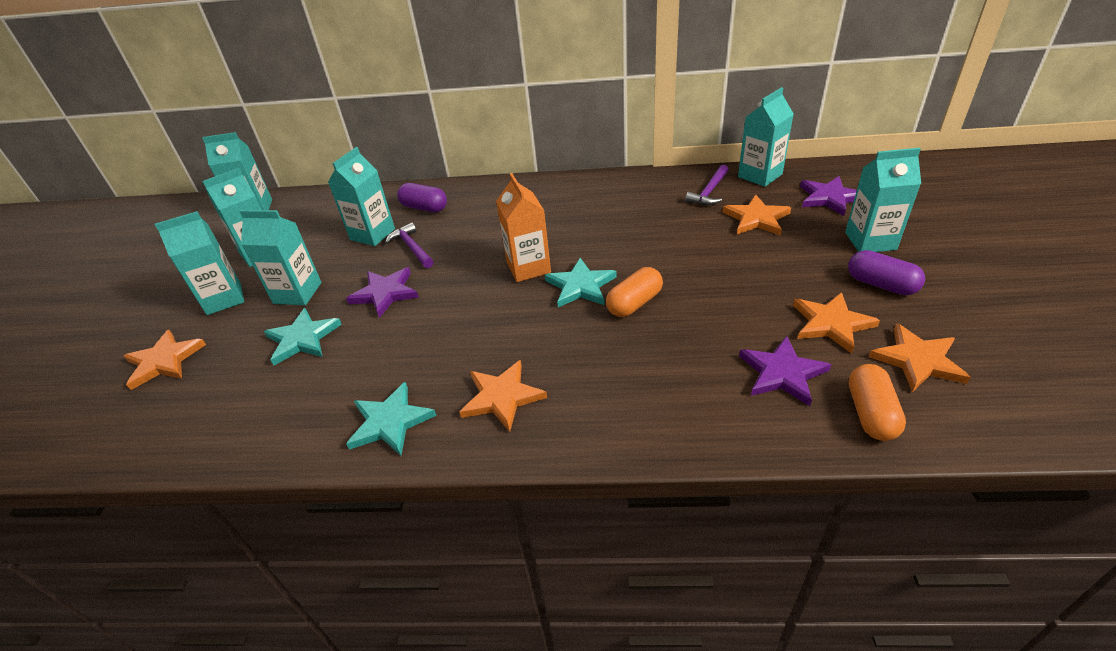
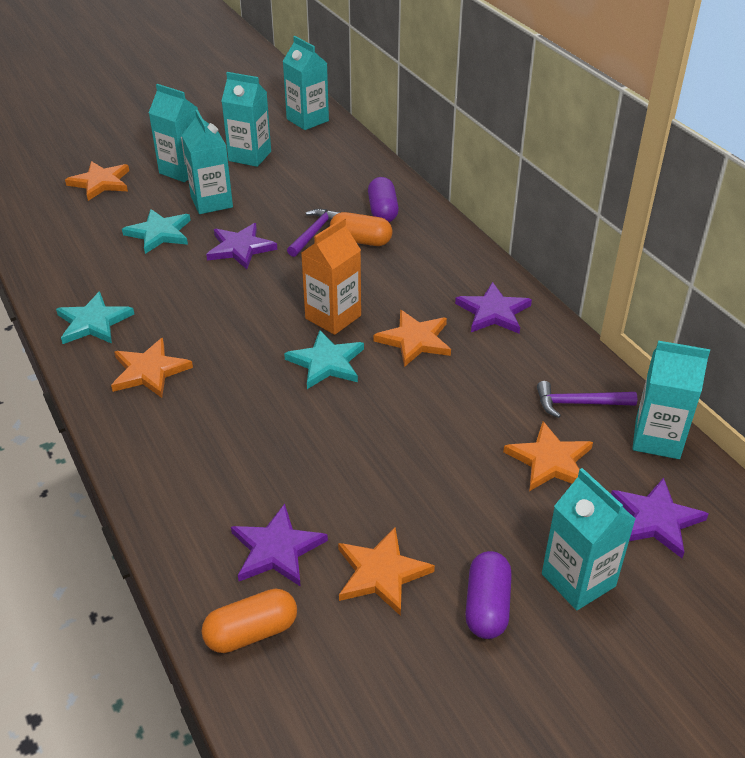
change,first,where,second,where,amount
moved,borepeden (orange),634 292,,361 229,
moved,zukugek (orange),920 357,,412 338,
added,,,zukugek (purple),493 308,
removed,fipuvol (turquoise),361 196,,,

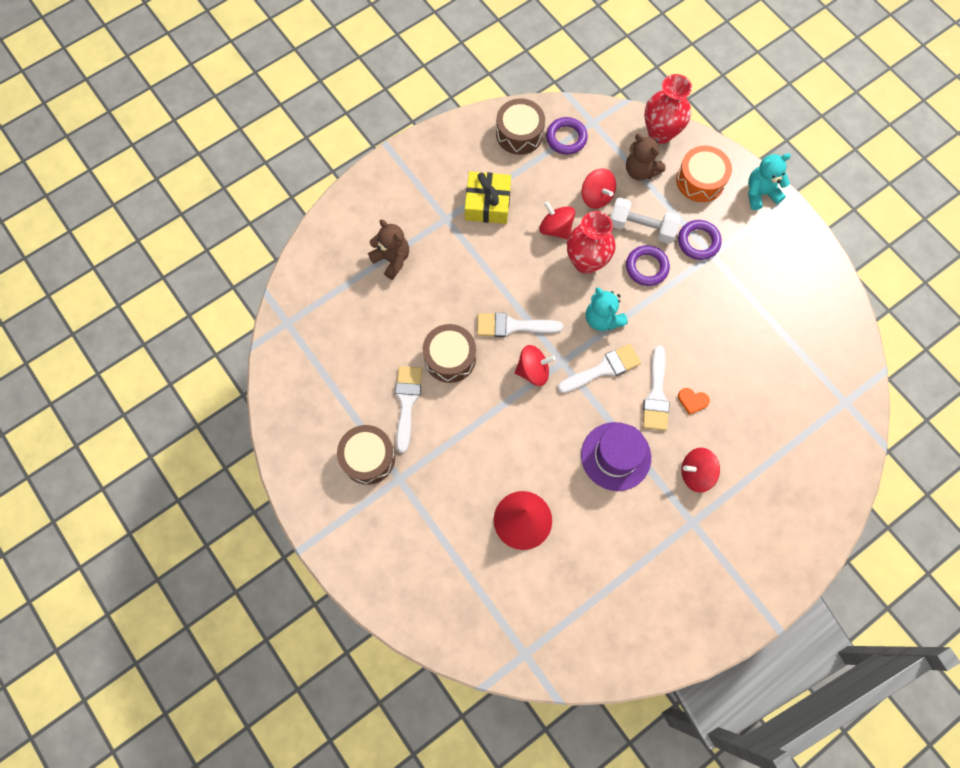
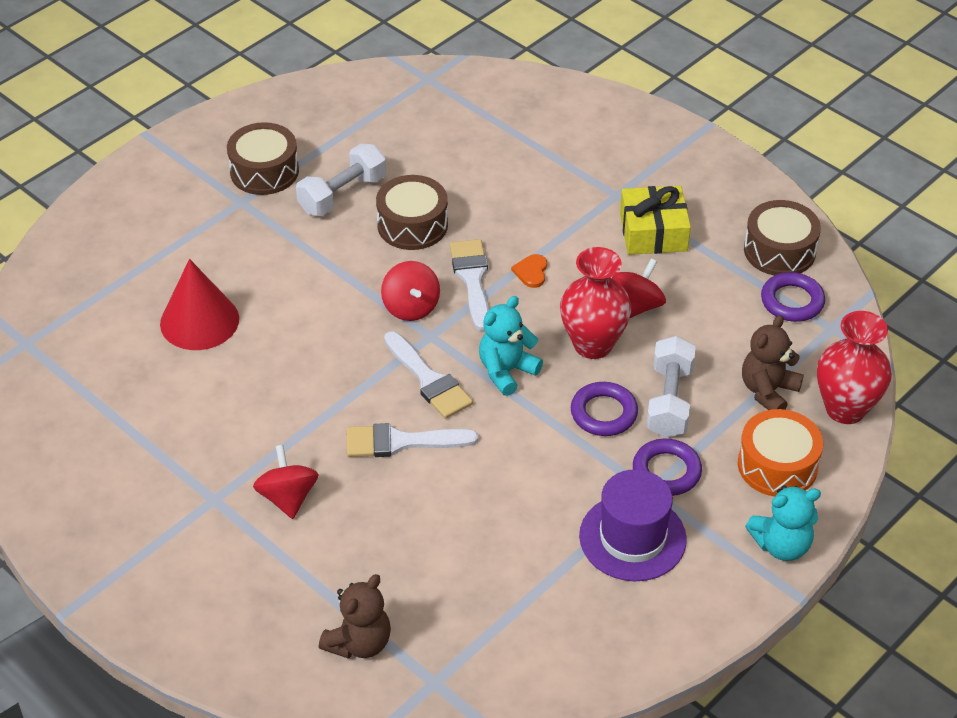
change,first,where,second,where,amount
replaced,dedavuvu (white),408 409,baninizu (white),341 180,
moved,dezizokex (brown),388 250,,355 616,
moved,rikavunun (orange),694 401,,529 271,
moved,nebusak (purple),616 456,,633 525,
turned,dezizokex (turquoise),769 181,,783 523,105 degrees clockwise
removed,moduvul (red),598 188,,,

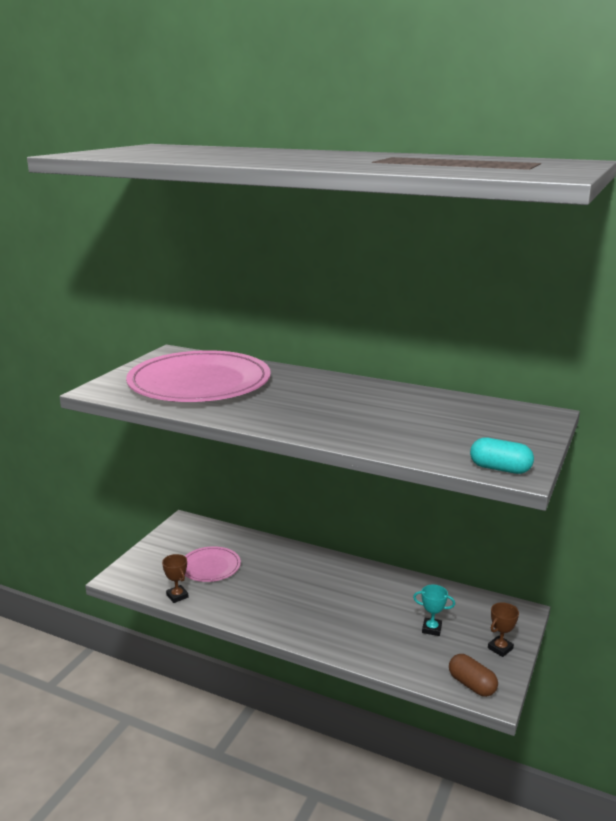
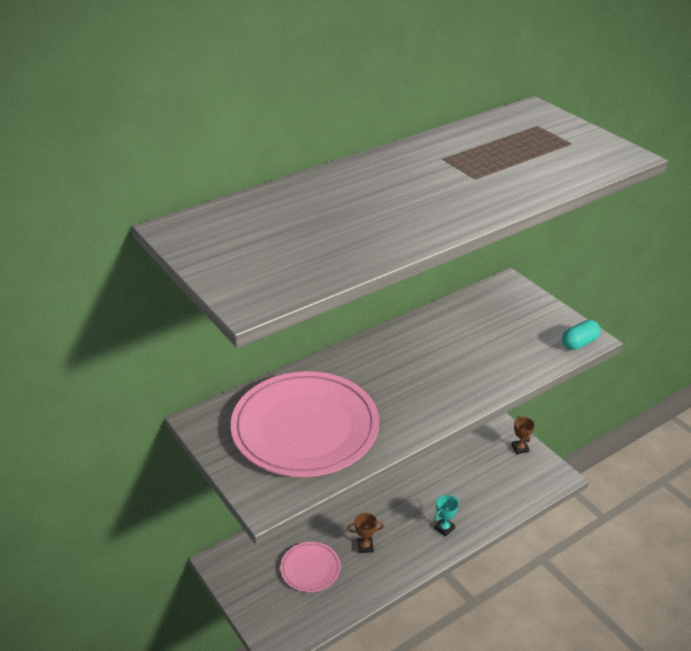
change,first,where,second,where,amount
moved,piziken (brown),175 578,,366 533,
moved,piziken (turquoise),434 610,,446 516,
removed,borepeden (brown),473 675,,,

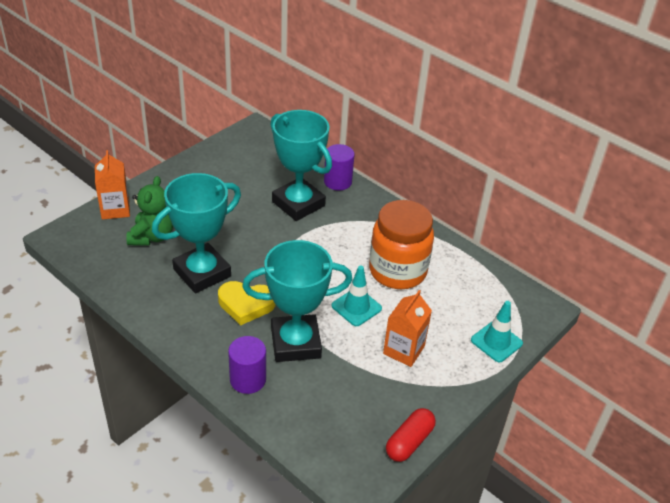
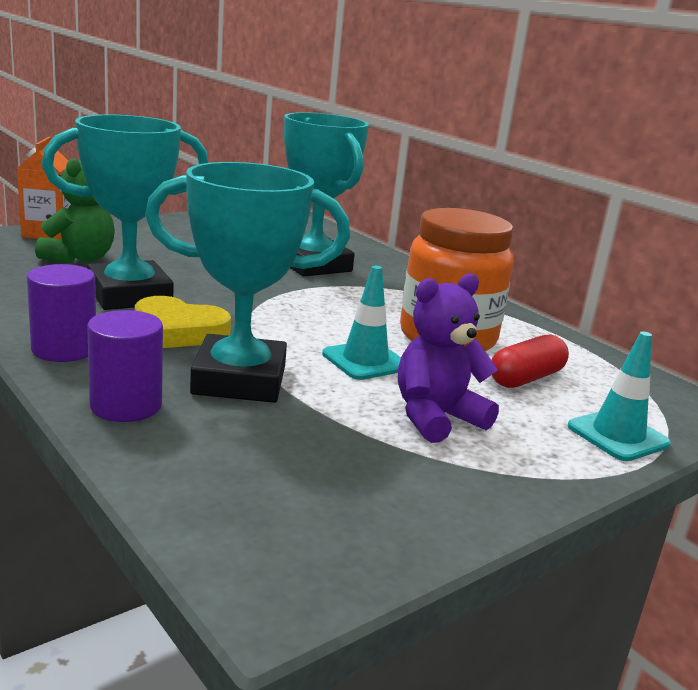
change,first,where,second,where,amount
moved,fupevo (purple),339 167,,61 313,
replaced,fipuvol (orange),407 328,dezizokex (purple),448 358,
moved,borepeden (red),411 435,,530 361,

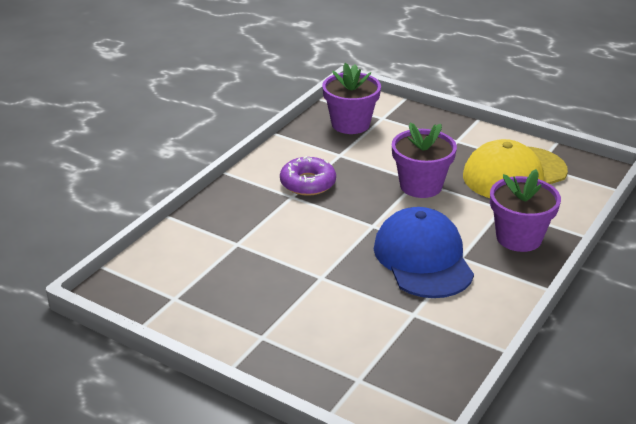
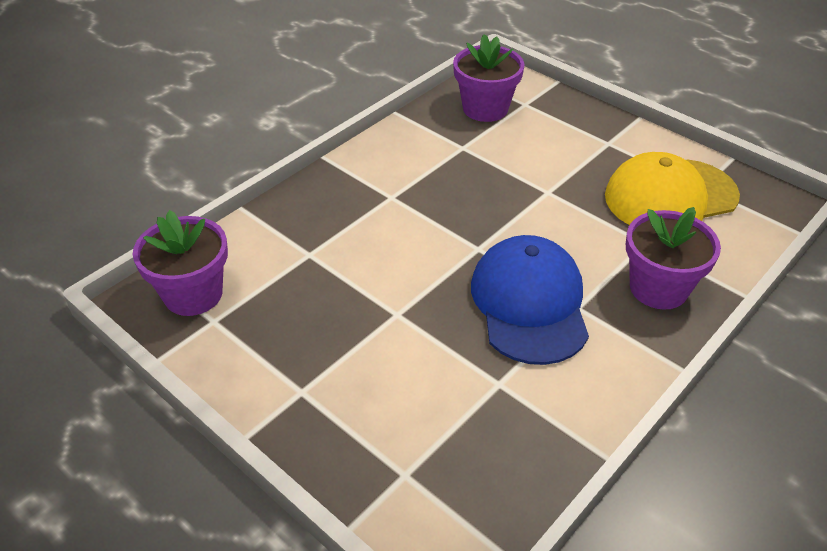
change,first,where,second,where,amount
moved,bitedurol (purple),424 160,,180 263,
removed,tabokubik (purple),308 176,,,

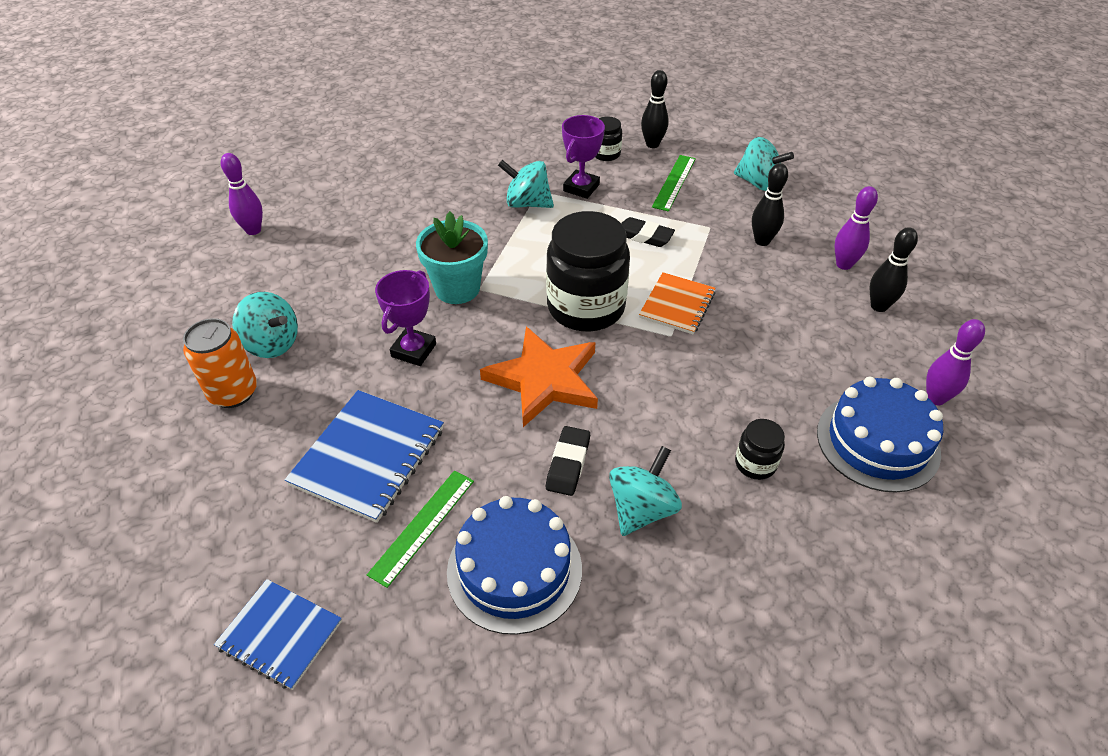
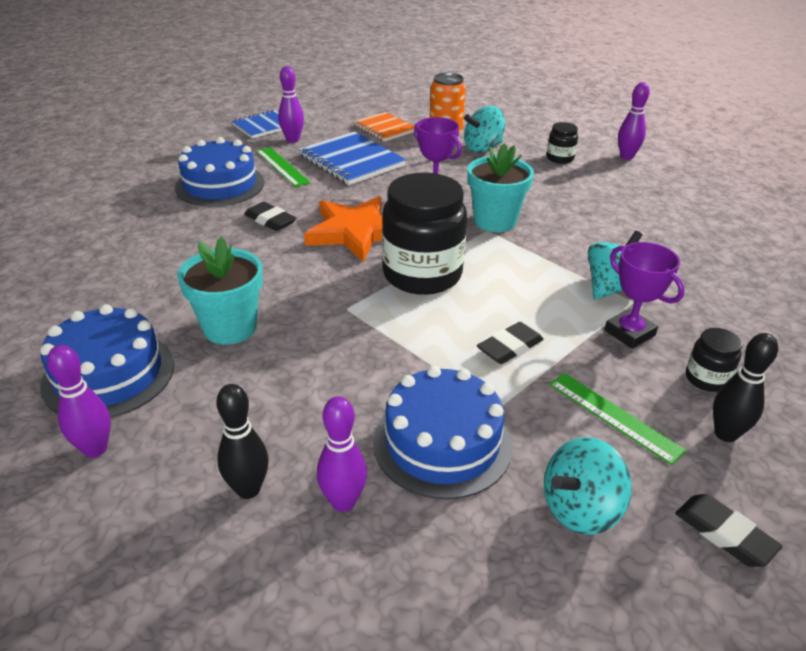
change,first,where,second,where,amount
added,,,bitedurol (turquoise),220 291,
added,,,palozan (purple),291 104,
moved,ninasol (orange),677 303,,384 127,
replaced,palozan (black),770 204,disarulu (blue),443 432,
moved,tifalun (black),760 449,,562 143,
added,,,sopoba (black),729 530,
removed,moduvul (turquoise),645 491,,,

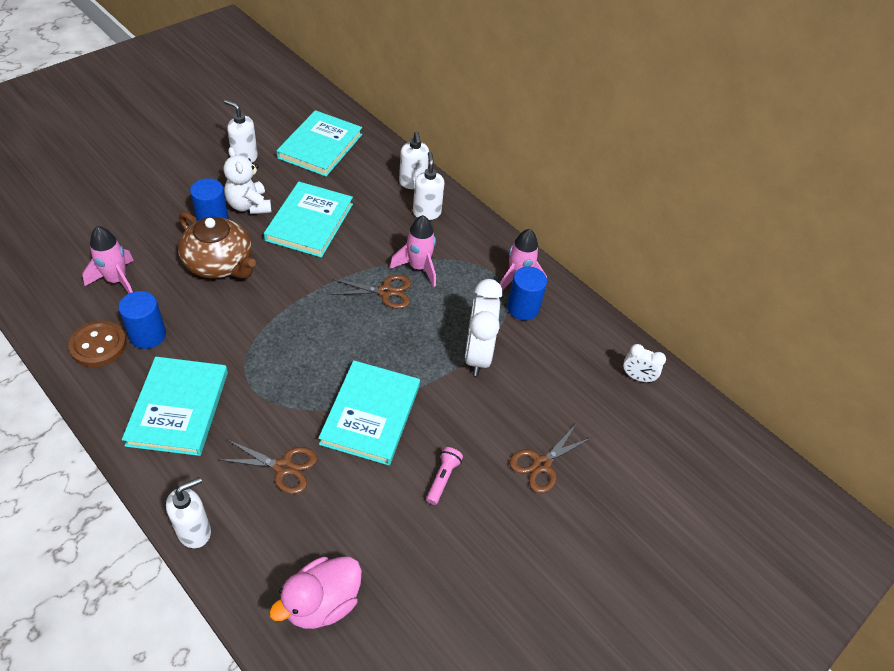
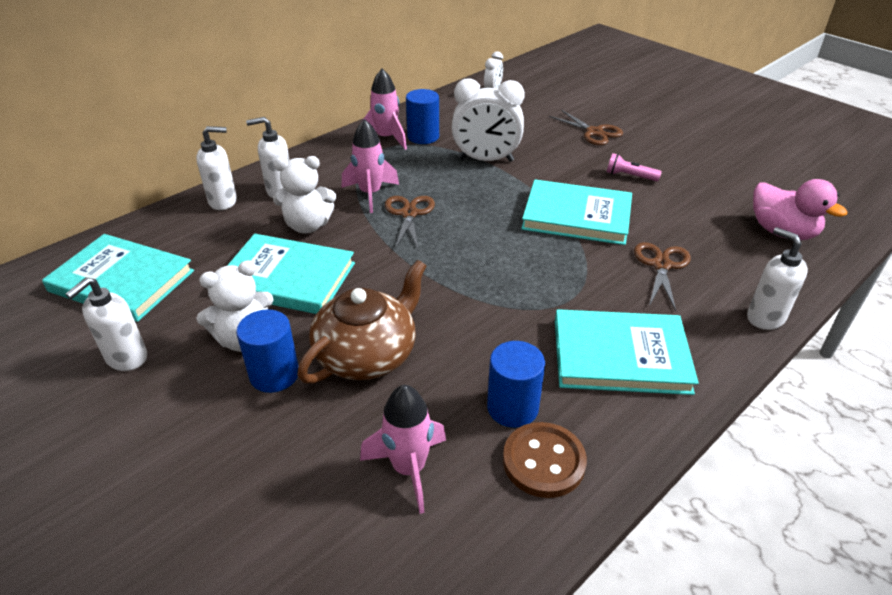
change,first,where,second,where,amount
added,,,dezizokex (white),304 195,

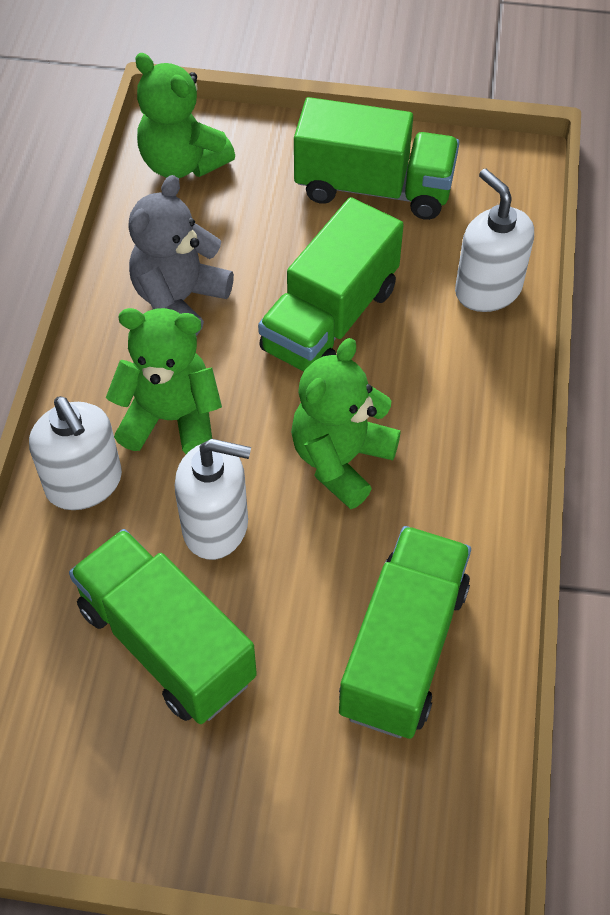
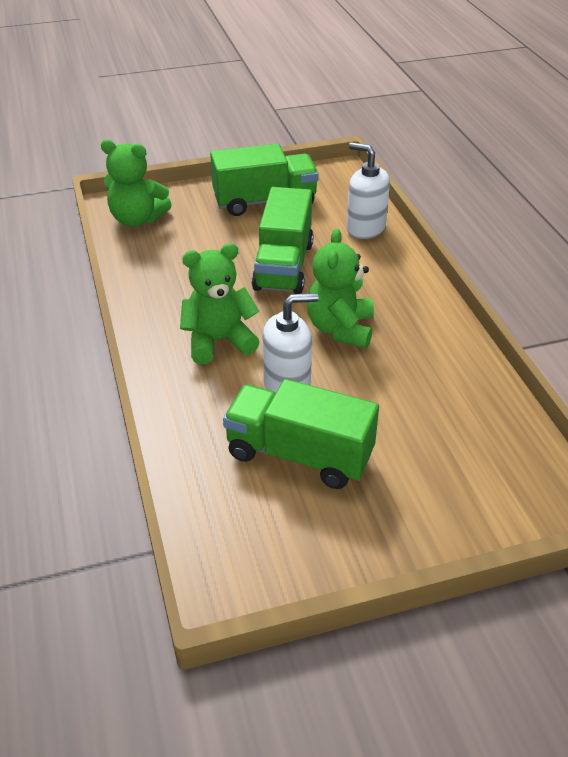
change,first,where,second,where,amount
removed,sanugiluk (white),75 453,,,
removed,dezizokex (grey),181 255,,,
removed,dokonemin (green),405 632,,,

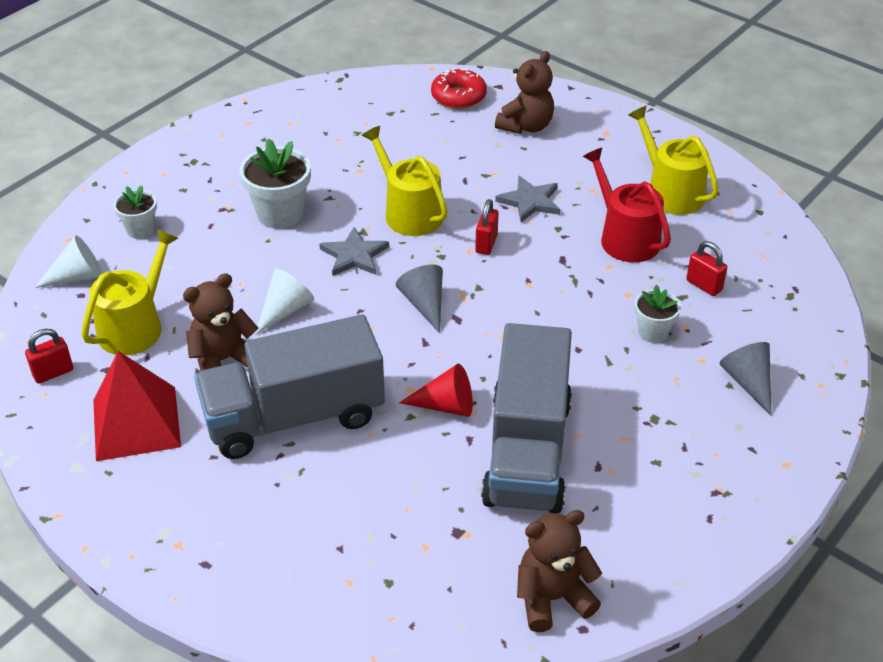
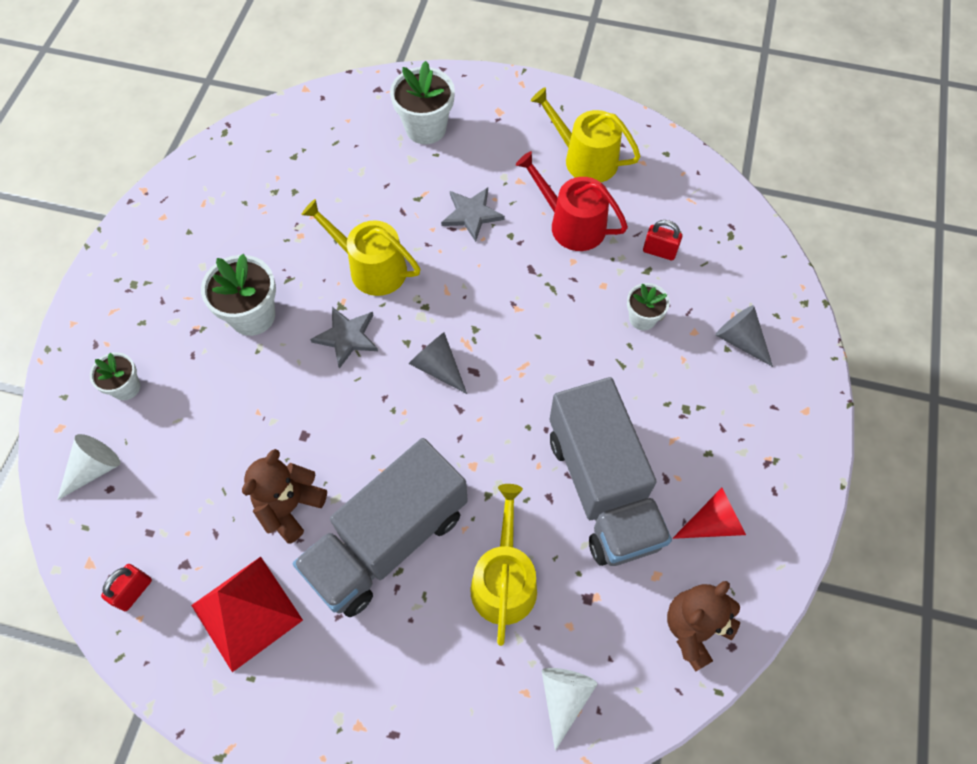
change,first,where,second,where,amount
replaced,dezizokex (brown),524 92,bitedurol (white),422 102,
moved,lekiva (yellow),130 292,,503 565,
moved,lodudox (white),284 302,,569 709,
moved,lodudox (red),436 390,,709 513,
removed,tabokubik (red),459 88,,,
removed,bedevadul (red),487 227,,,

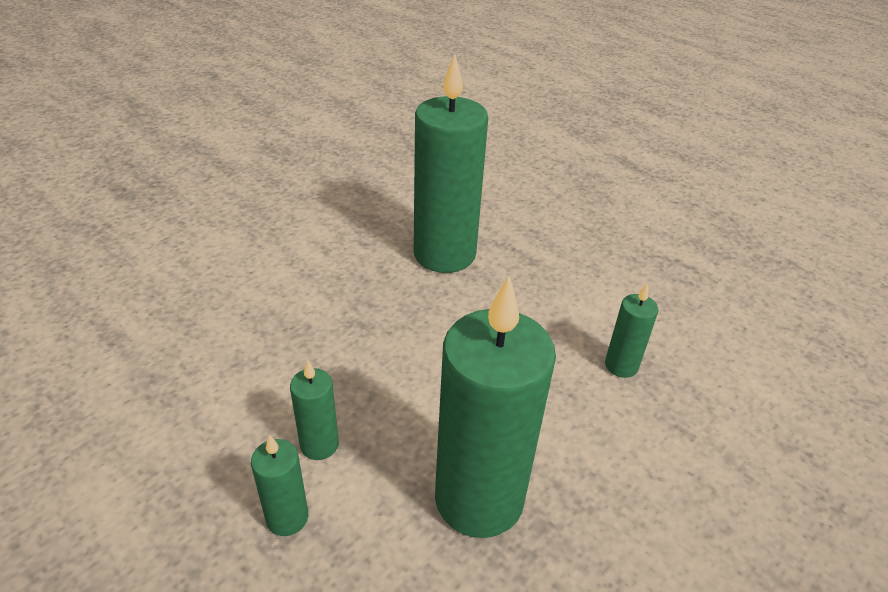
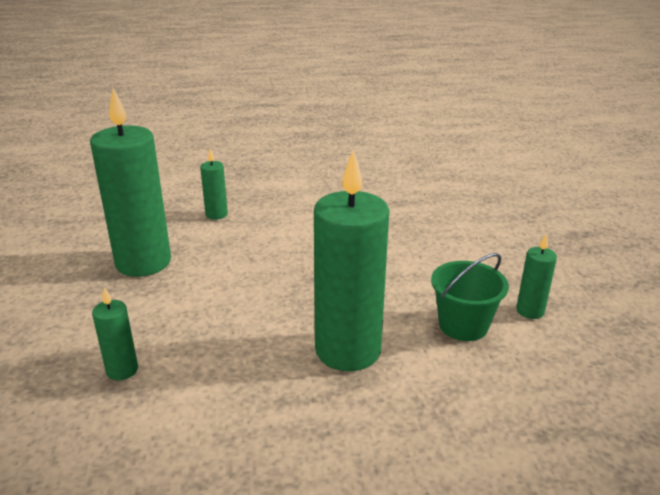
change,first,where,second,where,amount
added,,,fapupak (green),470 297,
moved,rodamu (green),314 410,,536 276,

